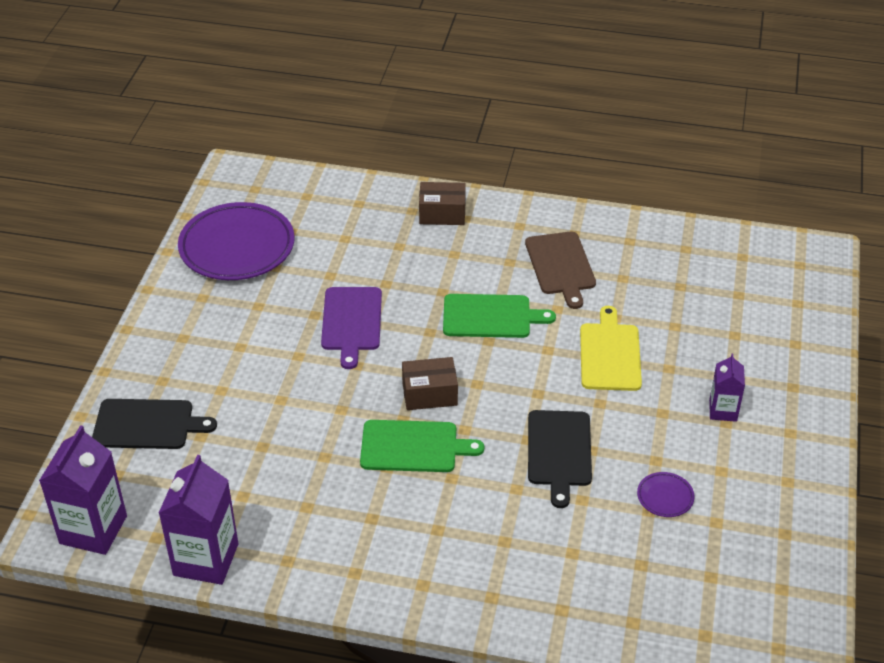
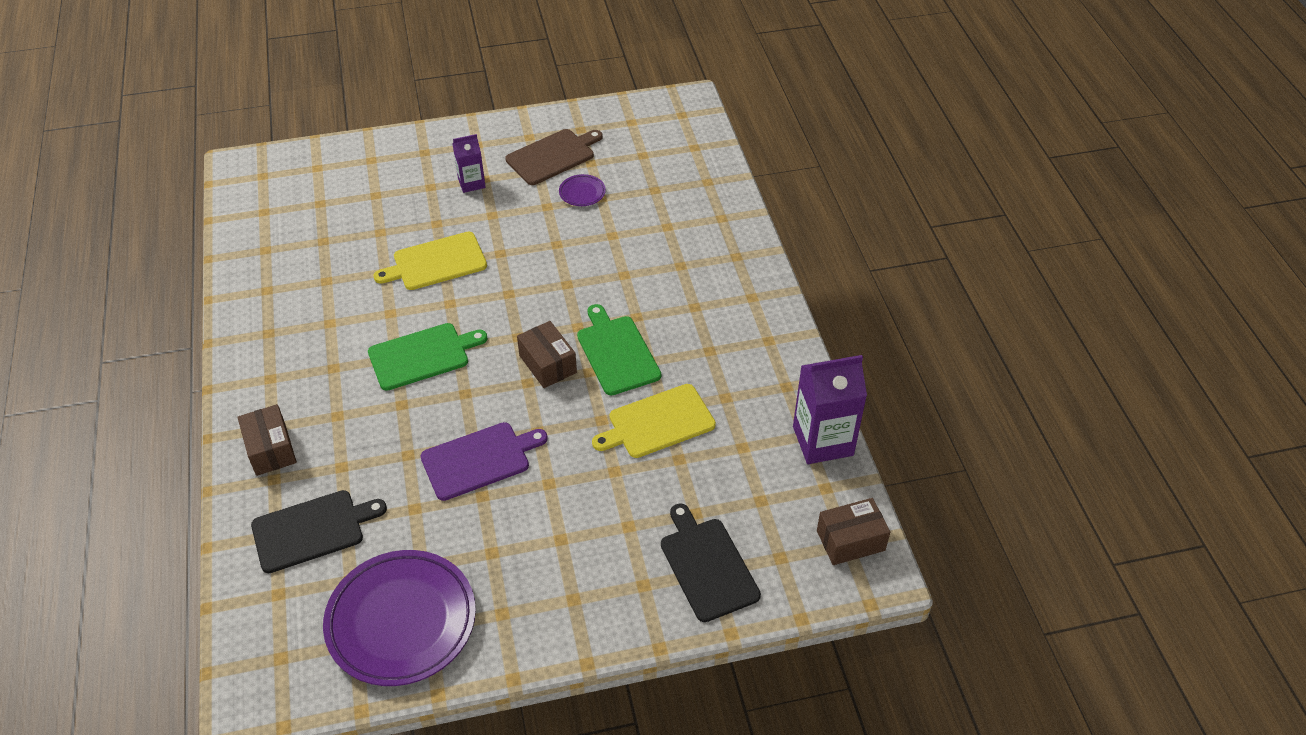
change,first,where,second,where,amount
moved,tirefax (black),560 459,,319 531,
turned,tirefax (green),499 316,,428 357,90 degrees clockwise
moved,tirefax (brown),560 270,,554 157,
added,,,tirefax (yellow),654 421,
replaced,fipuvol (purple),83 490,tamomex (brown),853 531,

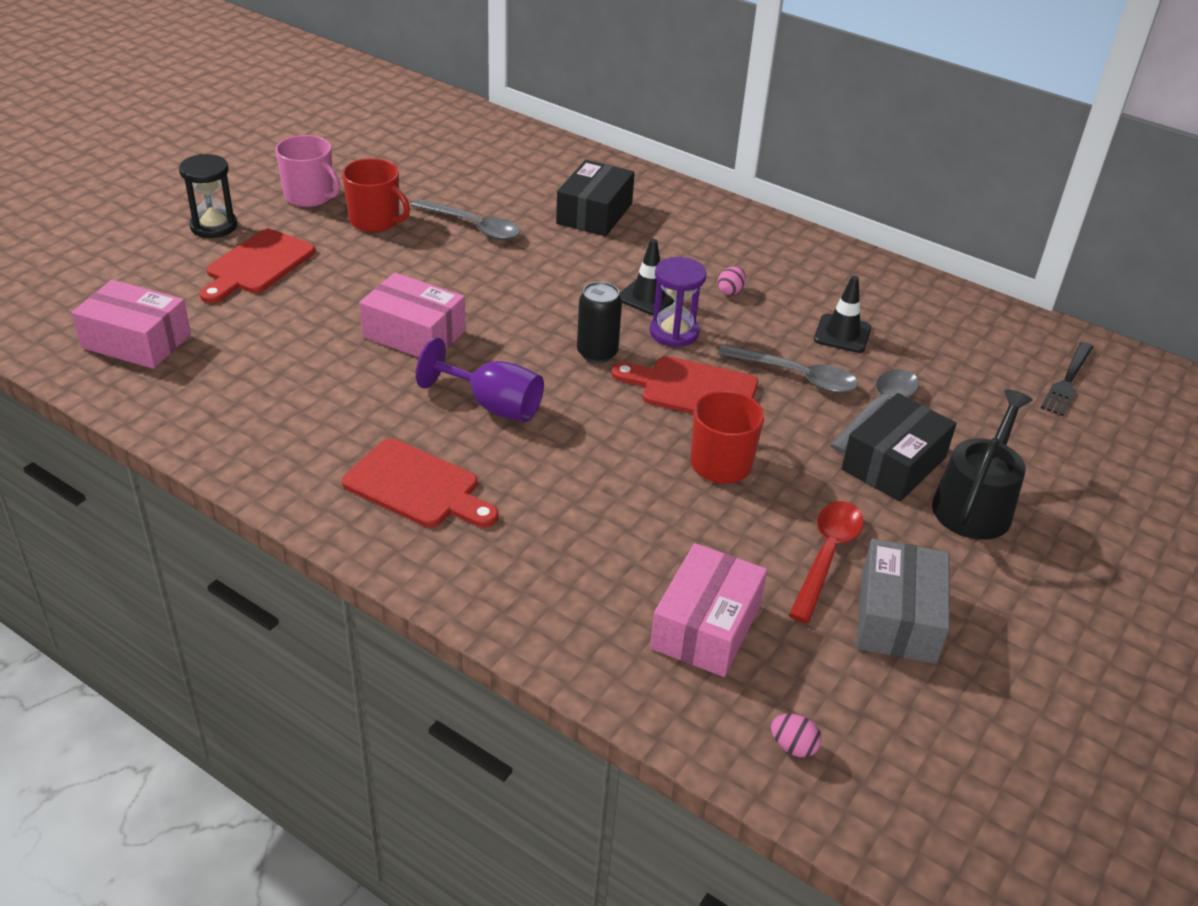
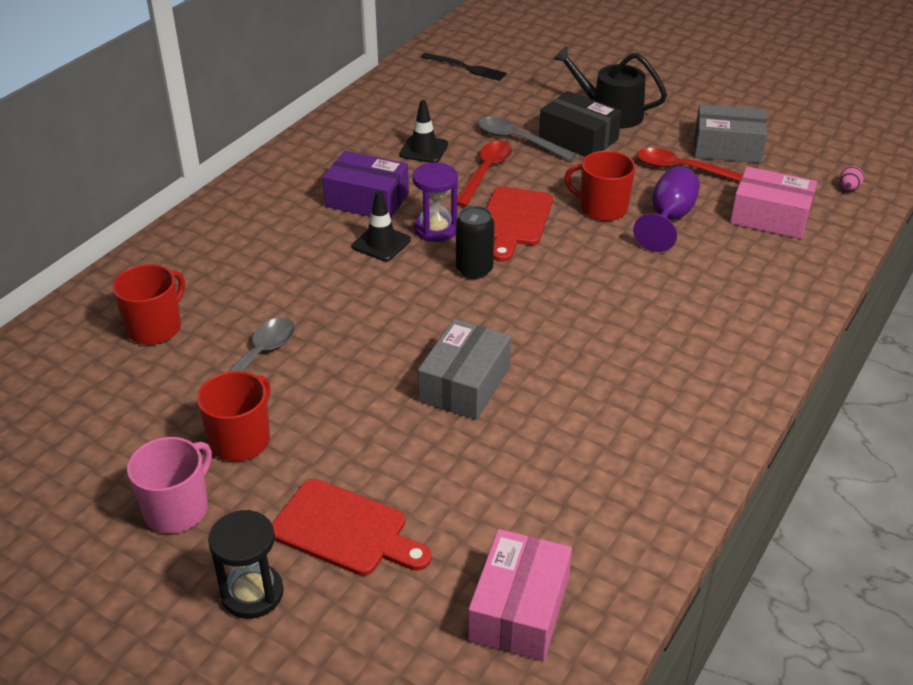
change,first,where,second,where,amount
added,,,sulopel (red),148 304,
replaced,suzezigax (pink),732 280,tamomex (purple),365 184,
recoloured,tamomex (pink),412 314,tamomex (grey),464 369,
recoloured,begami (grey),787 368,begami (red),484 174,
moved,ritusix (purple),480 379,,666 209,
removed,tirefax (red),420 482,,,
removed,tamomex (black),595 198,,,

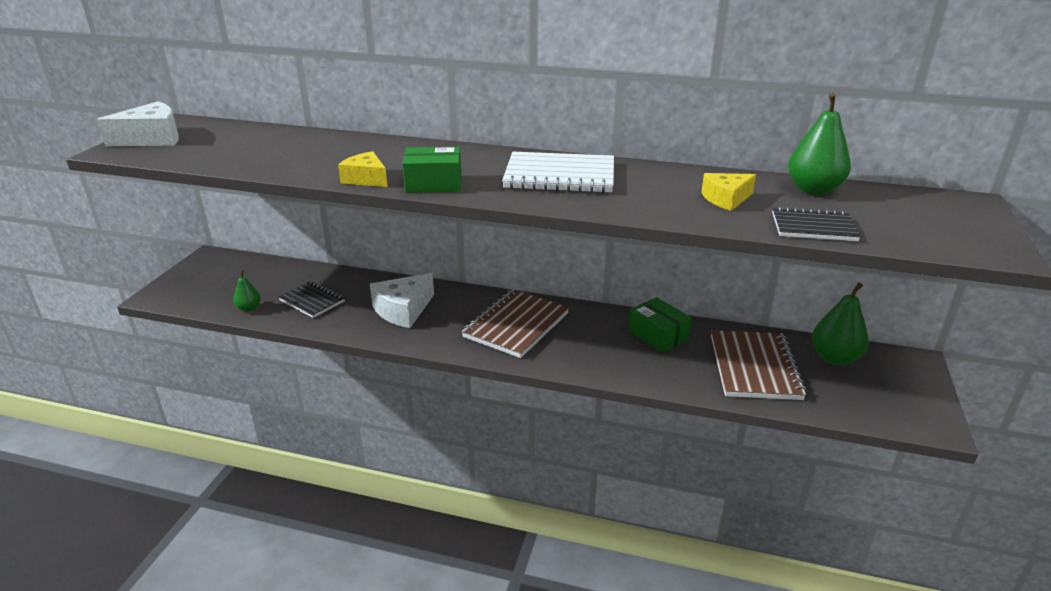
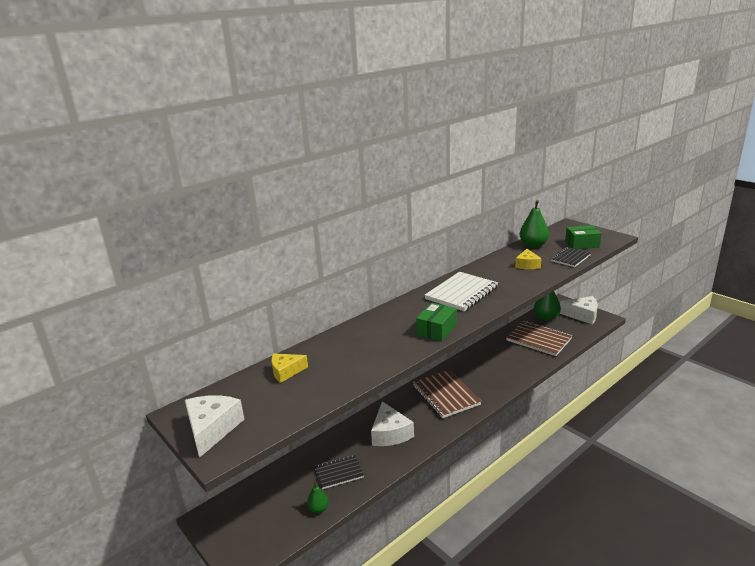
change,first,where,second,where,amount
moved,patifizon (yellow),363 169,,289 368,
added,,,patifizon (white),578 310,
moved,tamomex (green),660 325,,583 237,

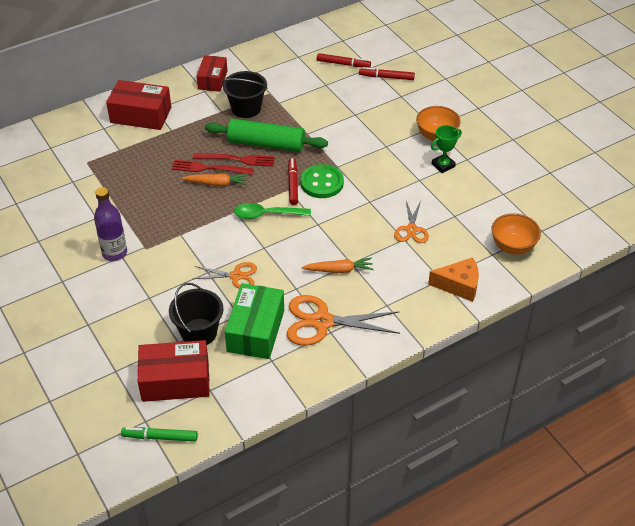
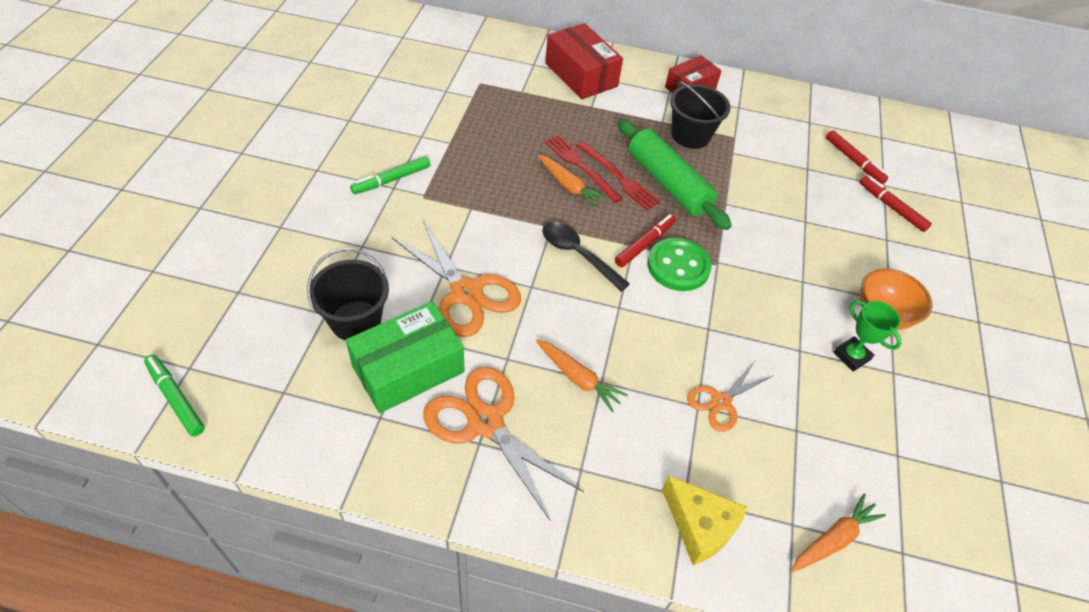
change,first,where,second,where,amount
replaced,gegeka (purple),110 224,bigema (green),390 175,
resized,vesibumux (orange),225 275,,456 279,x1.71
recoloured,begami (green),272 211,begami (black),586 257,
recoloured,patifizon (orange),453 279,patifizon (yellow),705 520,
replaced,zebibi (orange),516 234,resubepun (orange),838 532,
turned,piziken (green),446 149,,867 336,45 degrees clockwise
removed,tamomex (red),174 371,,,

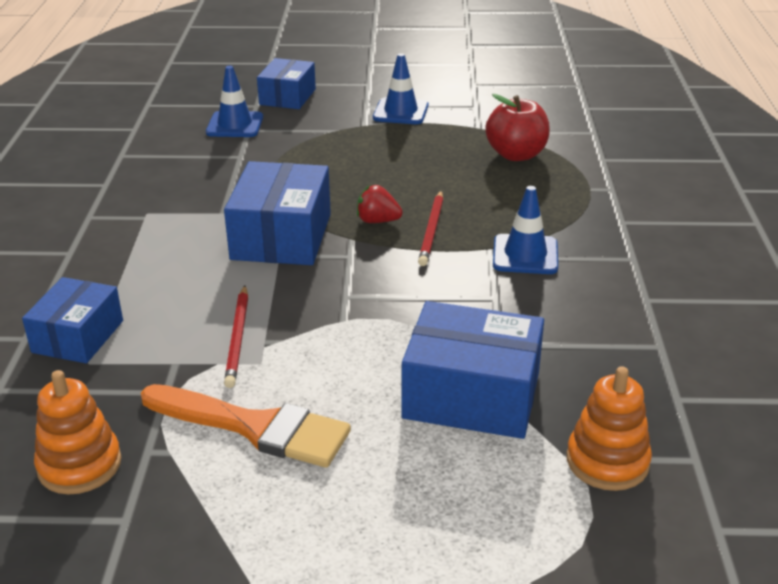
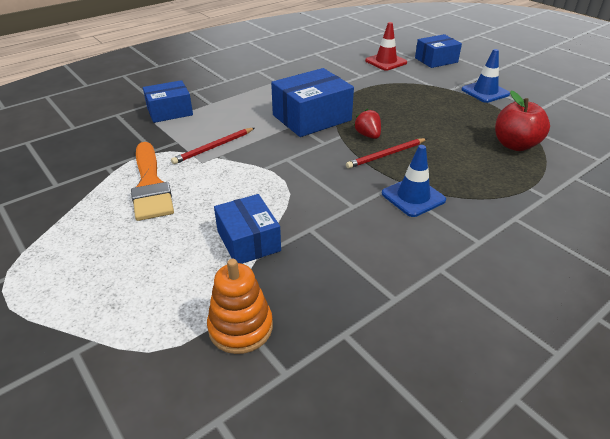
change,first,where,second,where,amount
resized,tamomex (blue),472 370,,247 229,x0.65
recoloured,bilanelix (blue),234 101,bilanelix (red),386 46,
removed,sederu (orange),77 432,,,

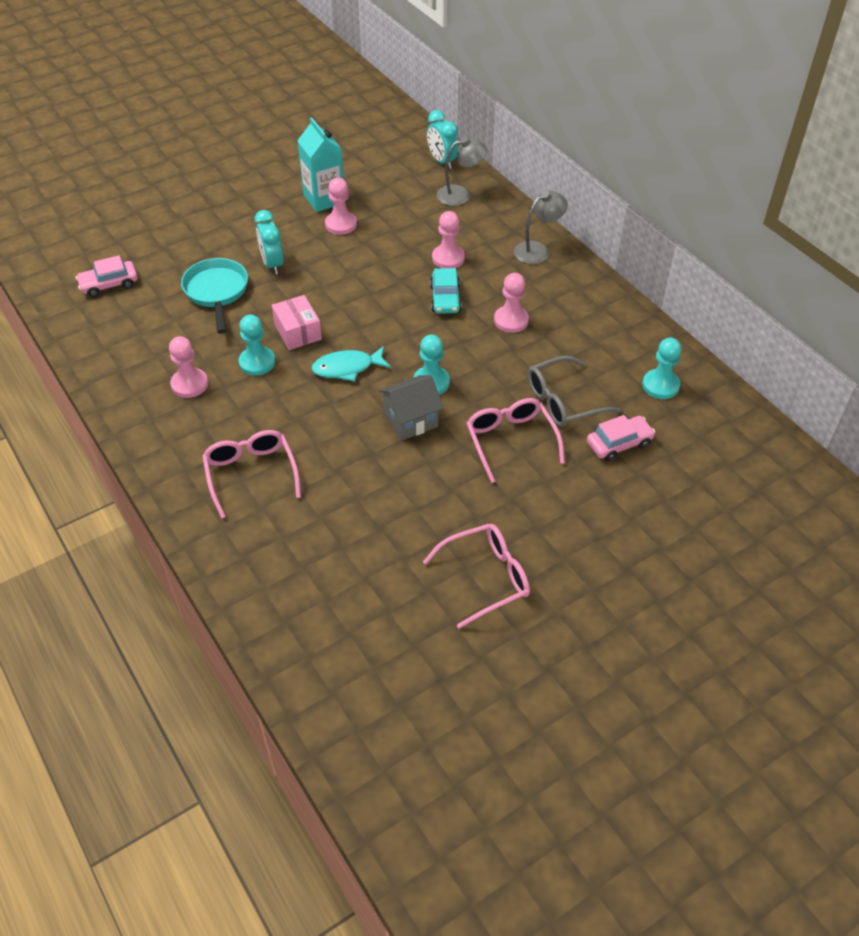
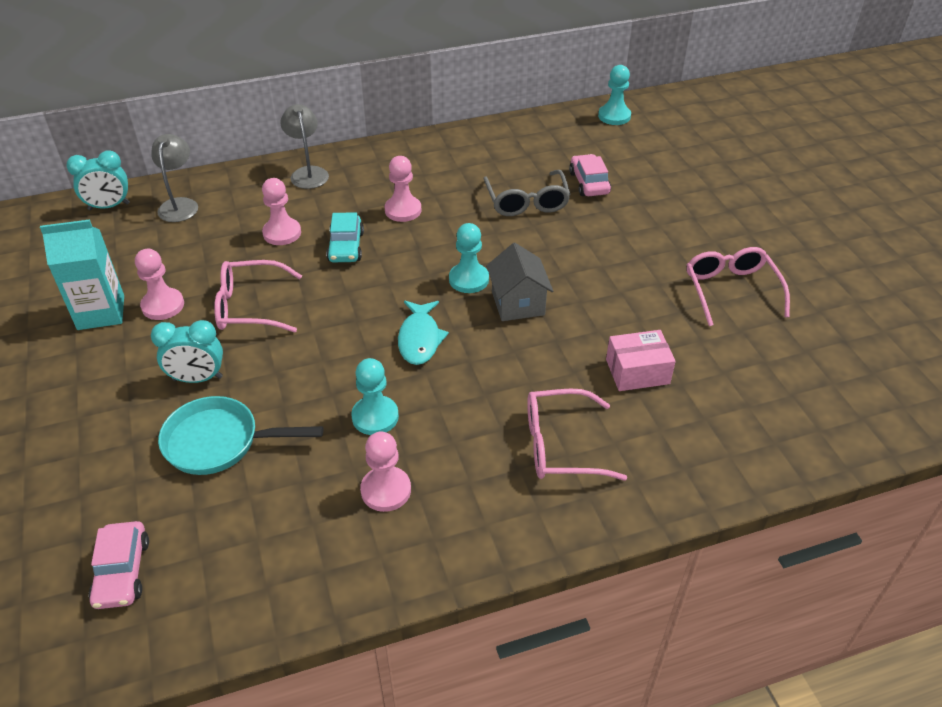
change,first,where,second,where,amount
moved,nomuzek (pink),515 440,,258 296,
turned,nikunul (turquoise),446 291,,345 237,75 degrees clockwise
moved,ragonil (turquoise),661 368,,614 95,
moved,tamomex (pink),297 322,,641 360,

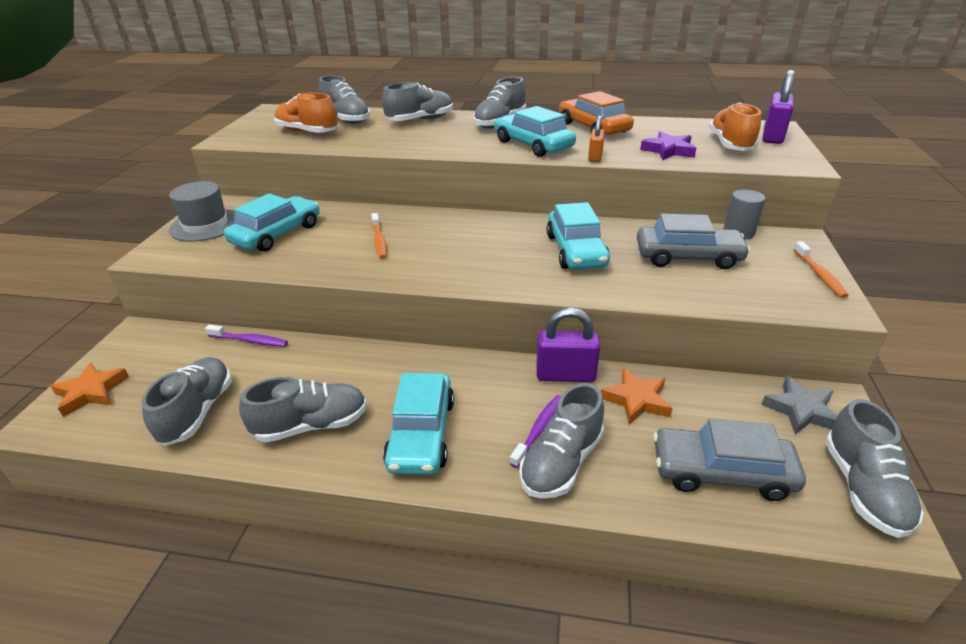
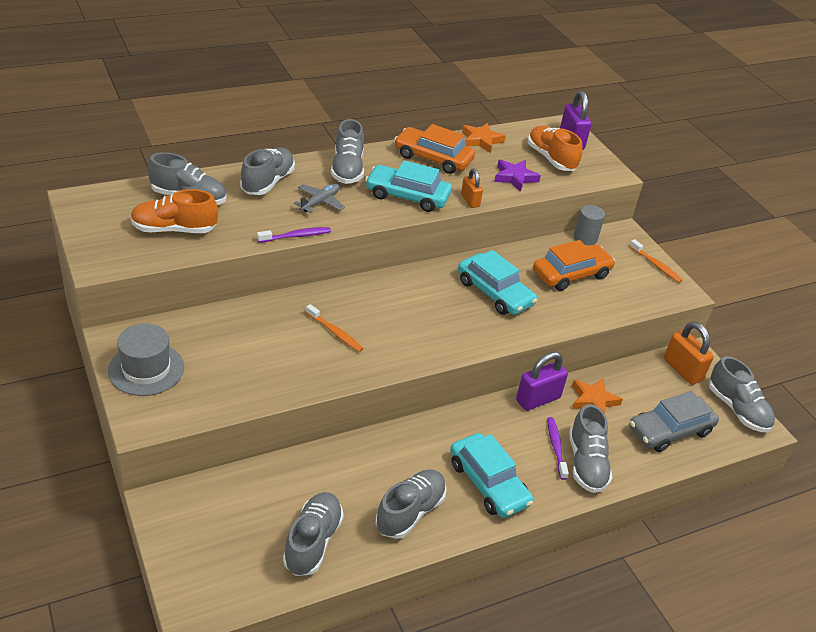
change,first,where,second,where,amount
moved,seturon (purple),246 336,,294 235,
turned,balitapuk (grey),186 401,,313 534,45 degrees clockwise
added,,,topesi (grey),319 198,
moved,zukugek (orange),89 390,,484 138,
recoloured,nikunul (grey),694 241,nikunul (orange),574 265,
replaced,zukugek (grey),799 405,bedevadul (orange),689 353,
removed,nikunul (turquoise),272 222,,,

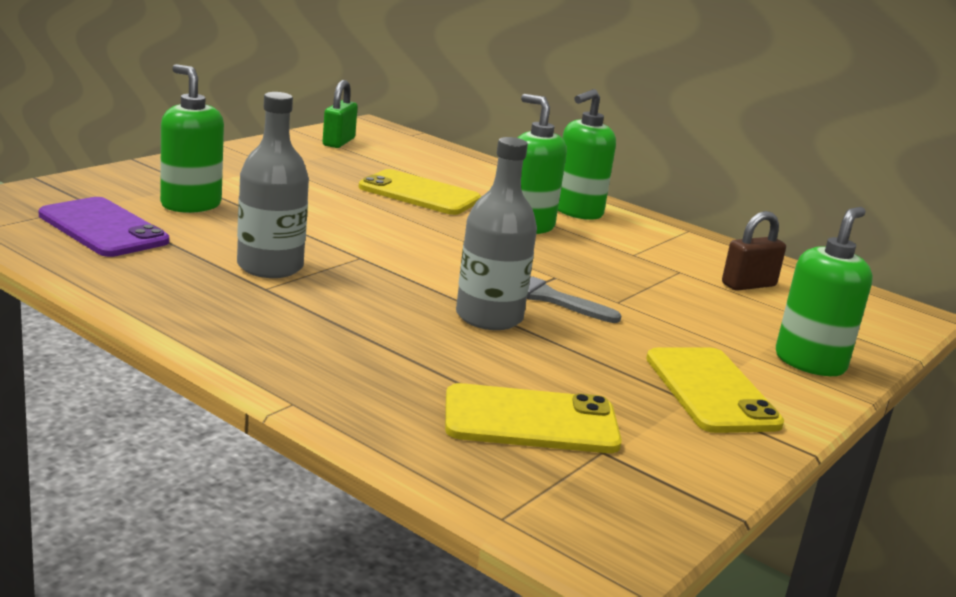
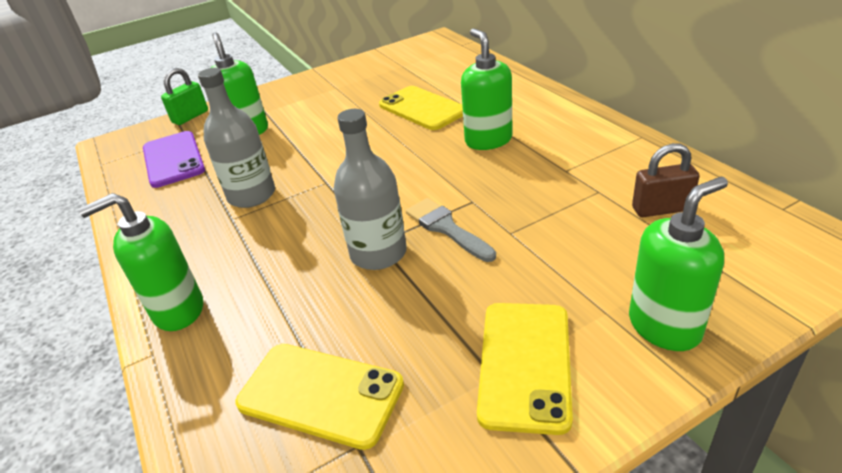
change,first,where,second,where,amount
moved,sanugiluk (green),587 154,,140 262,
moved,bedevadul (green),340 114,,184 96,

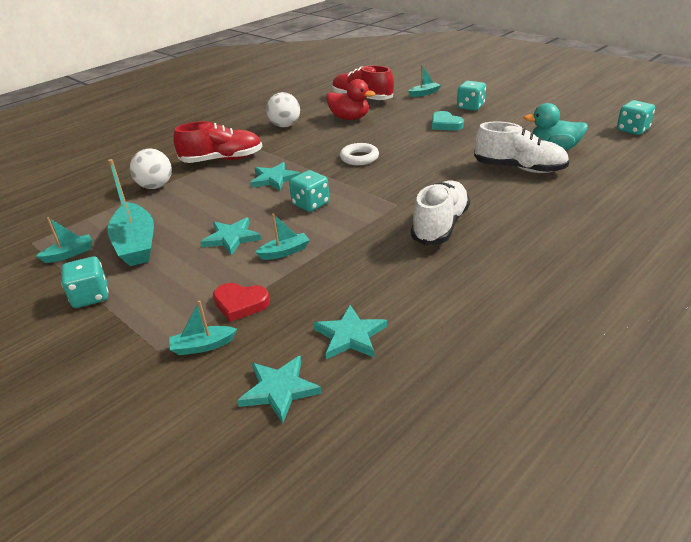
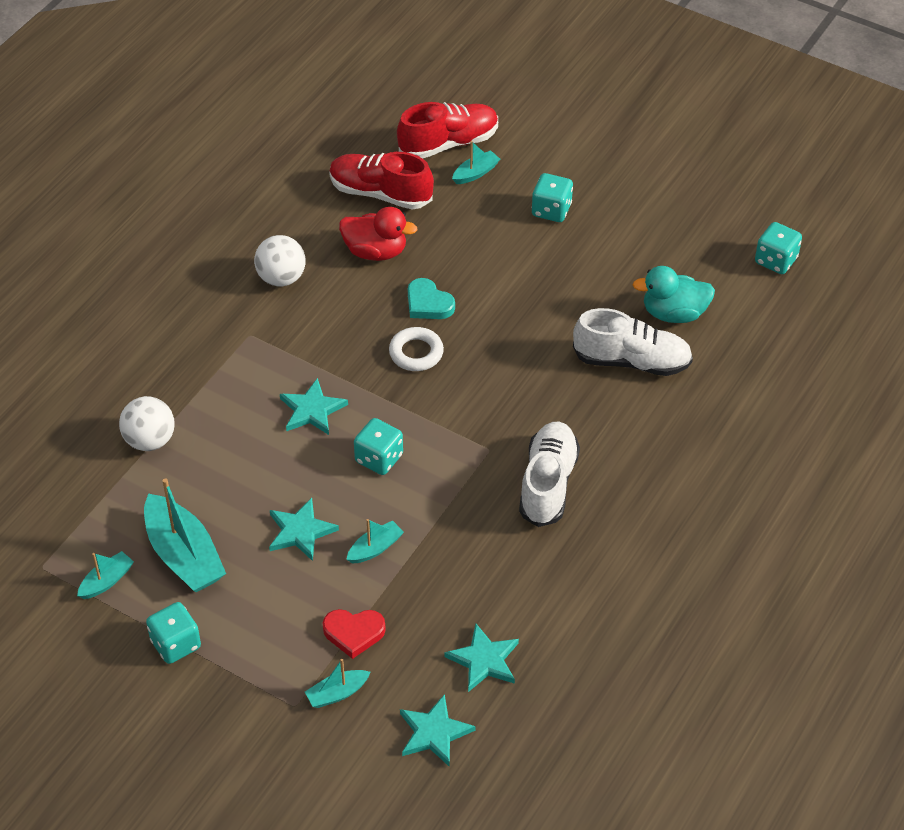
change,first,where,second,where,amount
moved,balitapuk (red),217 142,,447 130,
moved,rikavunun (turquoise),448 121,,431 298,

